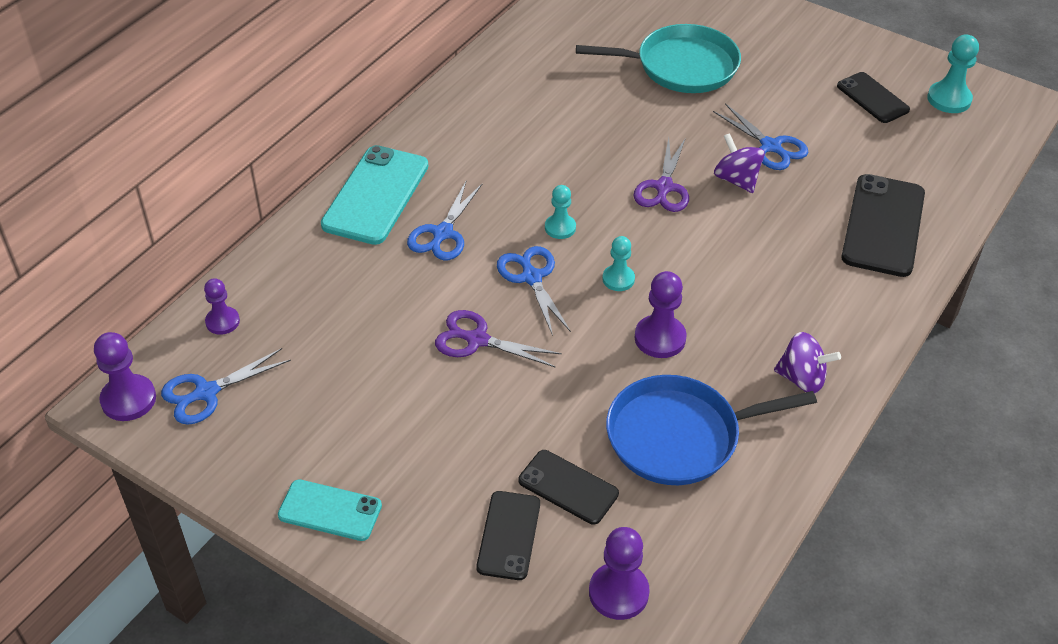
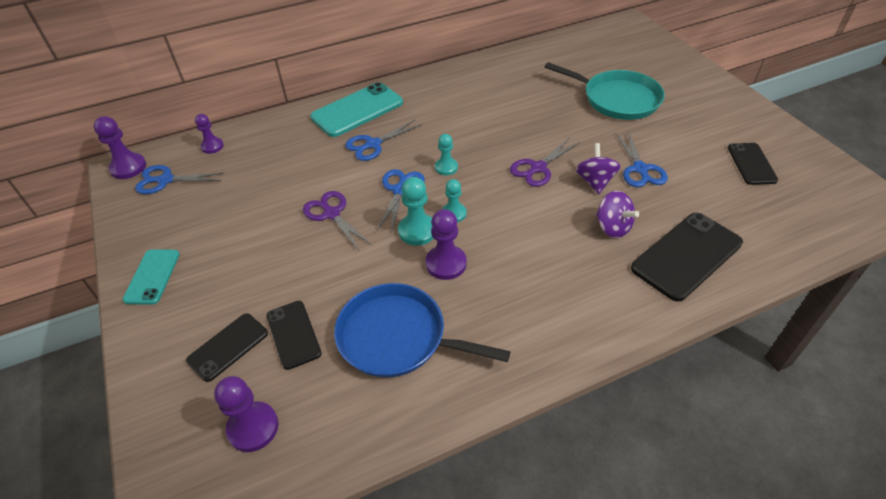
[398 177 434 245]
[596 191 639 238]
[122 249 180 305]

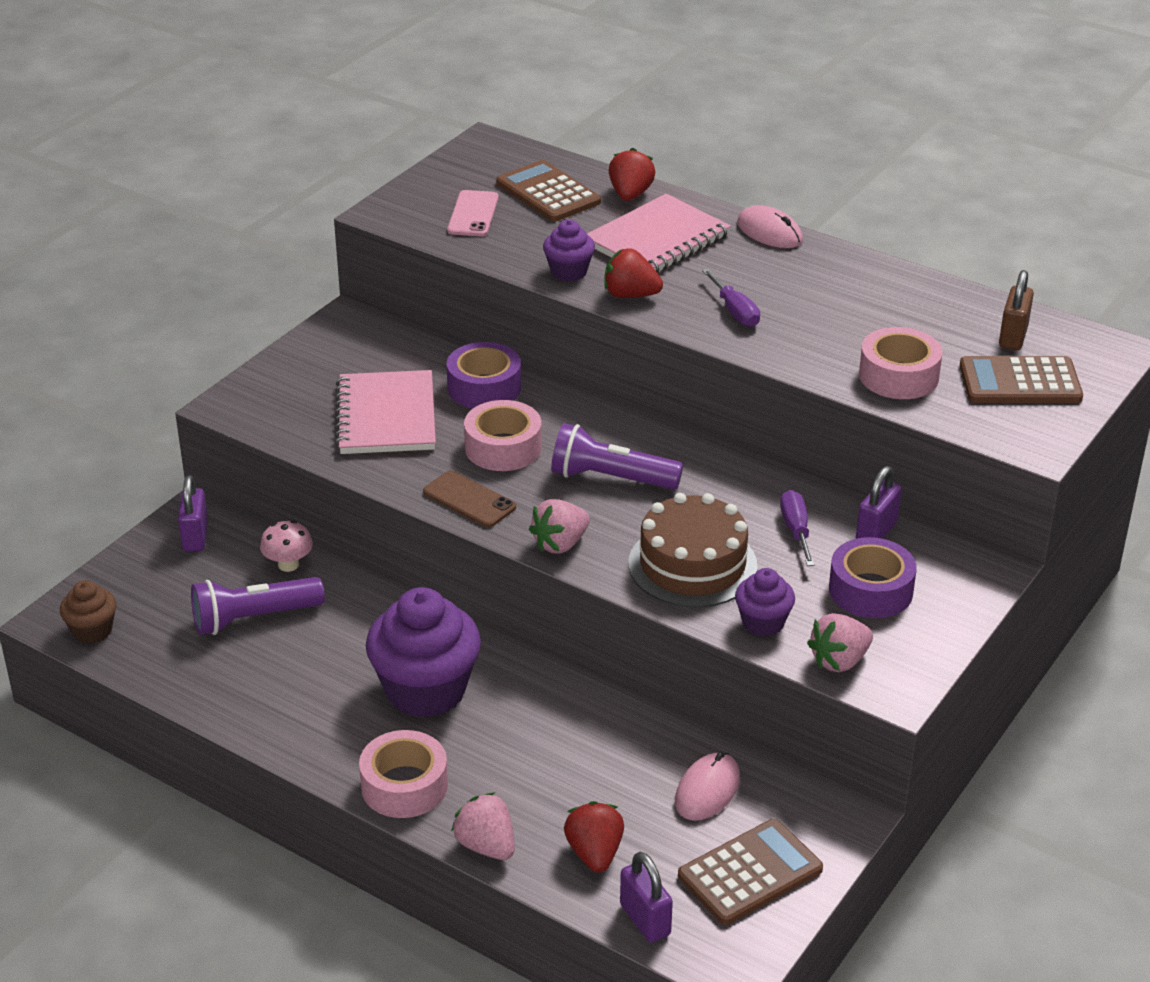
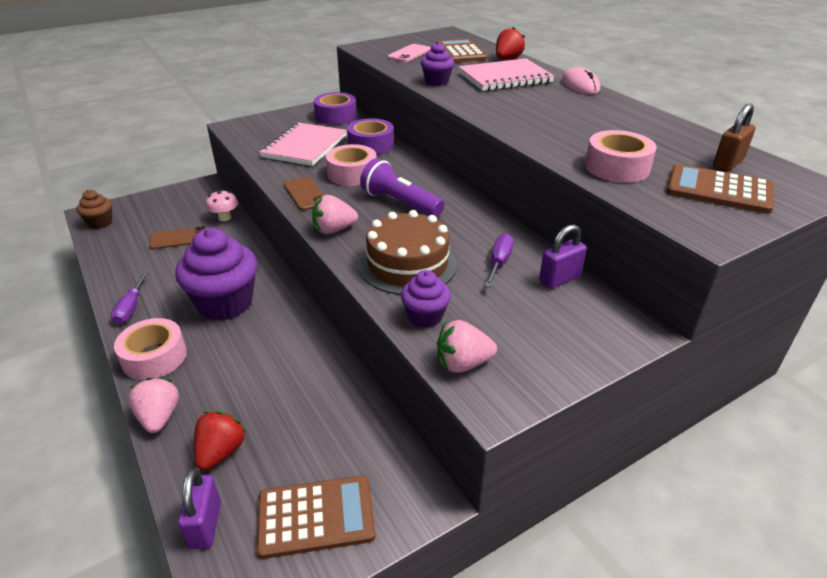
[604 248 663 298] (first image)
[111 272 149 324]
[178 475 208 552] (first image)
[314 92 357 125]
[149 226 208 250]
[675 752 740 821] (first image)

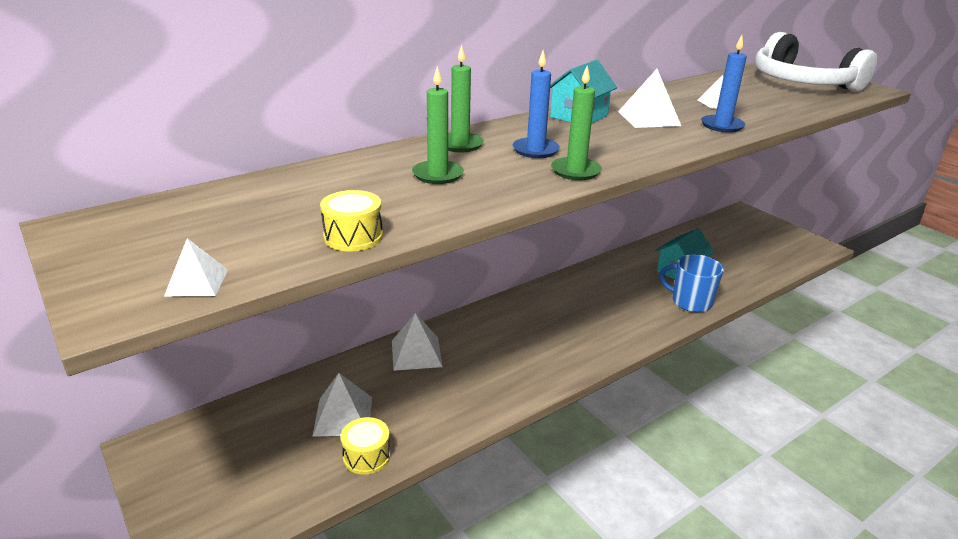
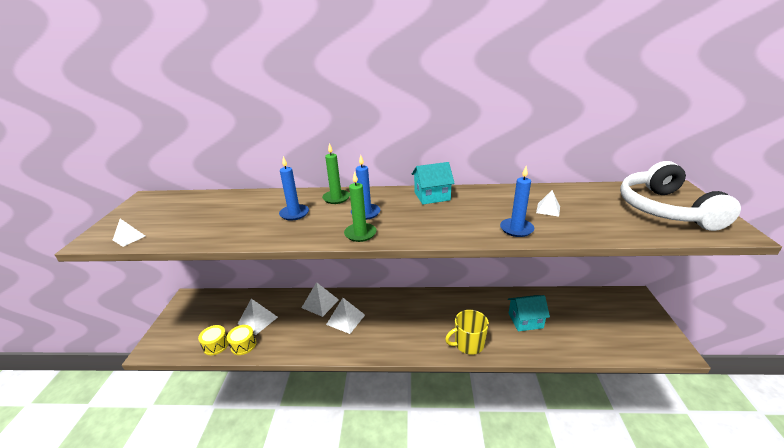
[279 156 309 221]
[326 298 365 334]
[198 325 229 355]
[659 254 724 312] (first image)
[445 310 489 355]

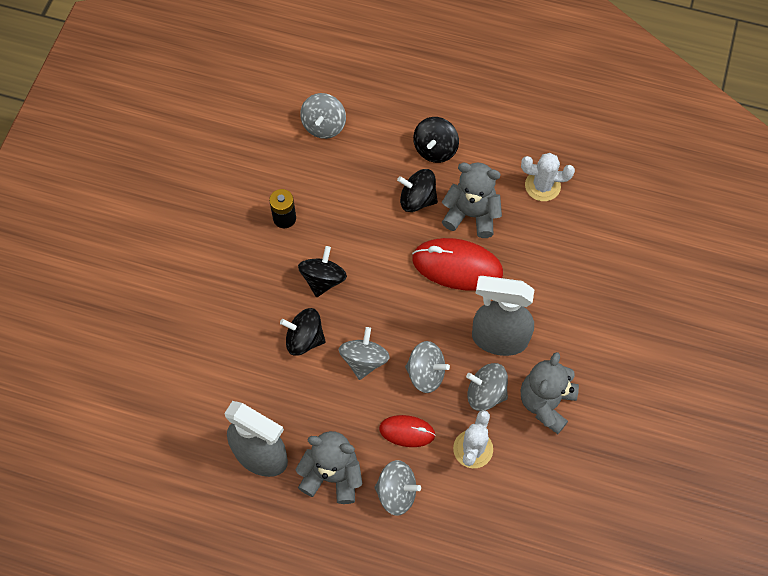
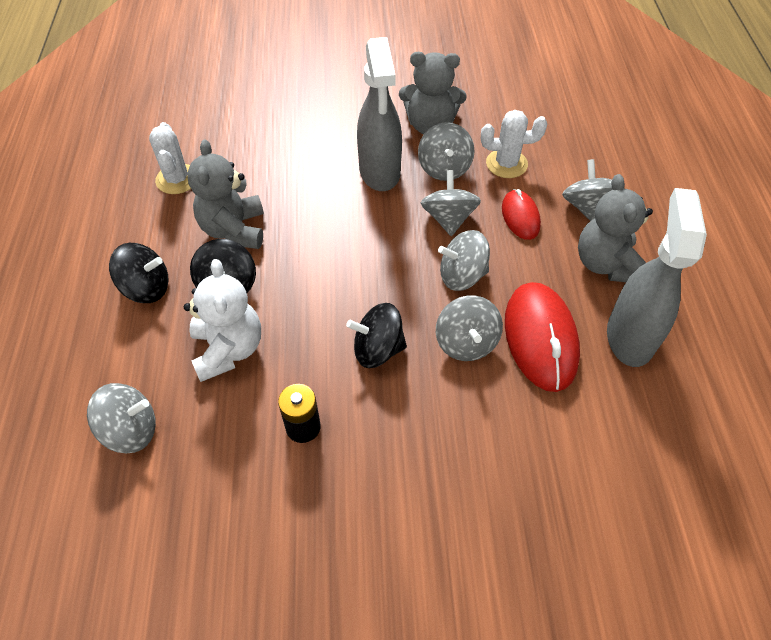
[505 282 580 392]
[436 295 503 361]
[184 259 261 382]

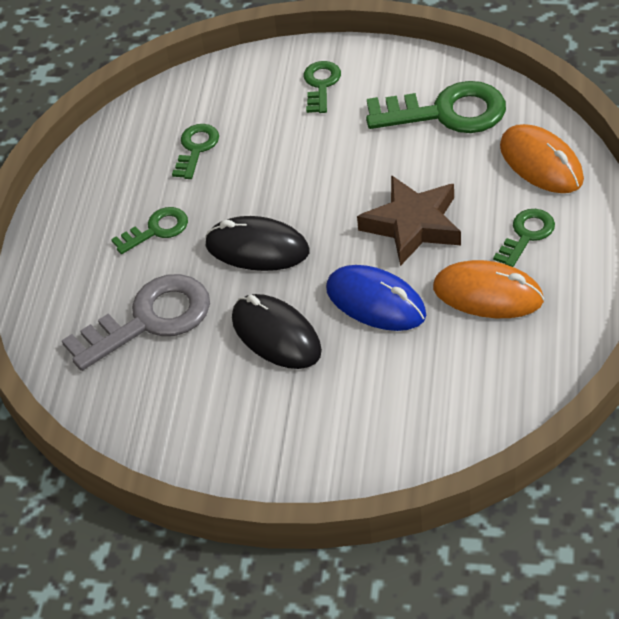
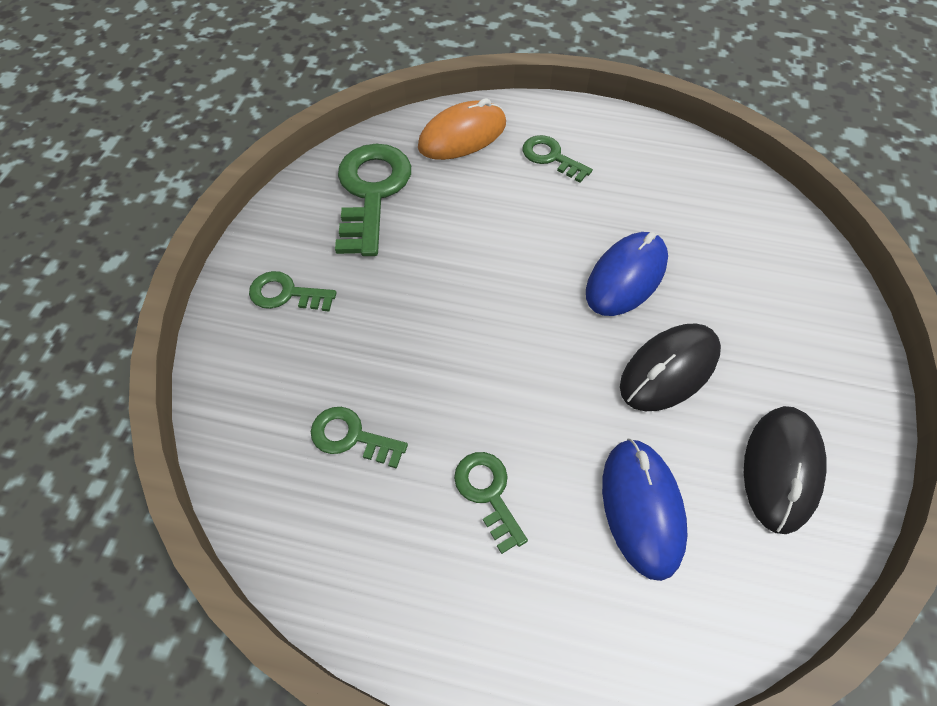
[357 175 461 266] (first image)
[744 406 827 534]
[433 260 544 318] (first image)
[602 439 688 581]

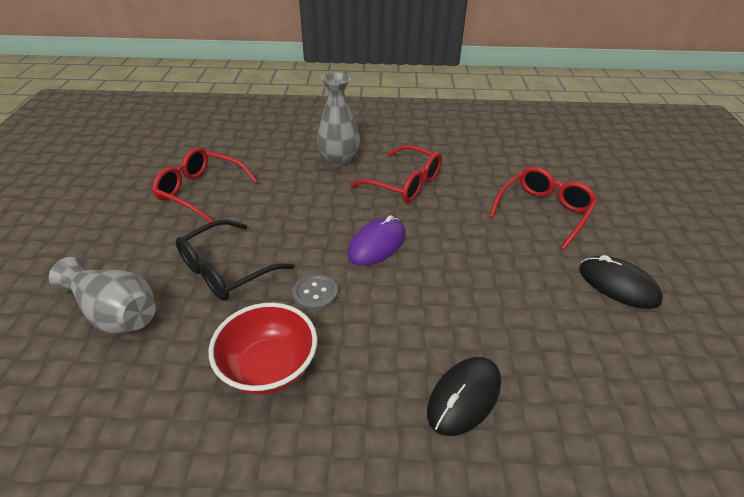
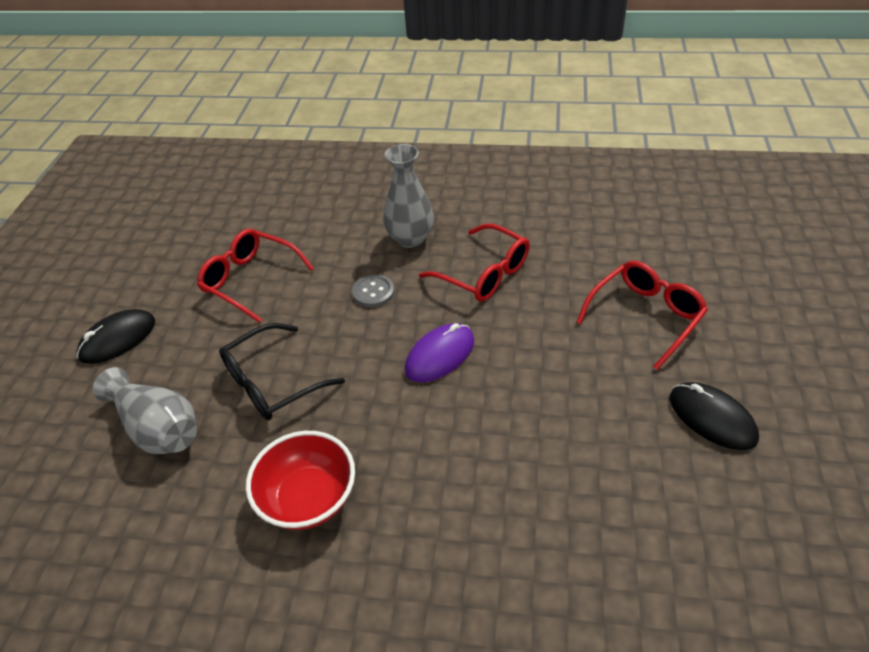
[352 274 394 307]
[76 309 155 364]

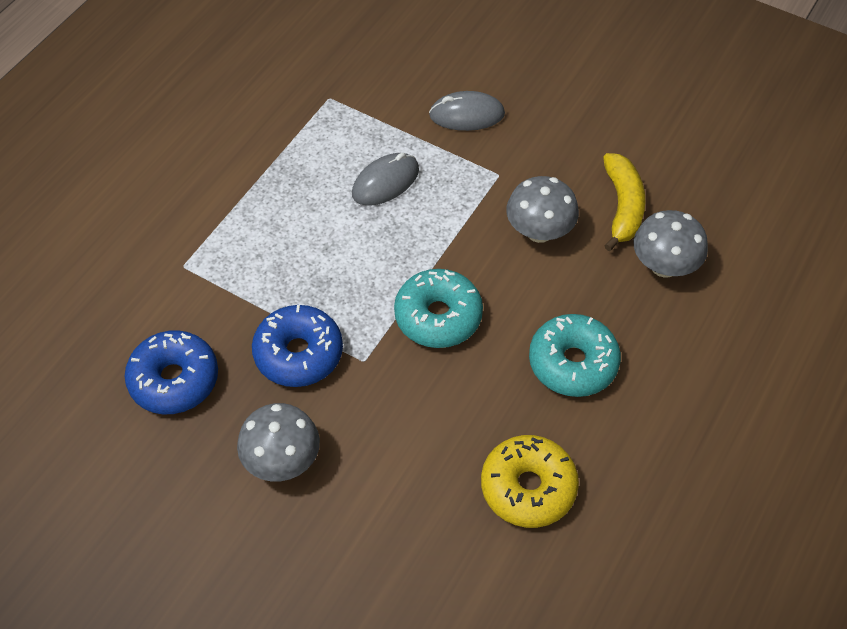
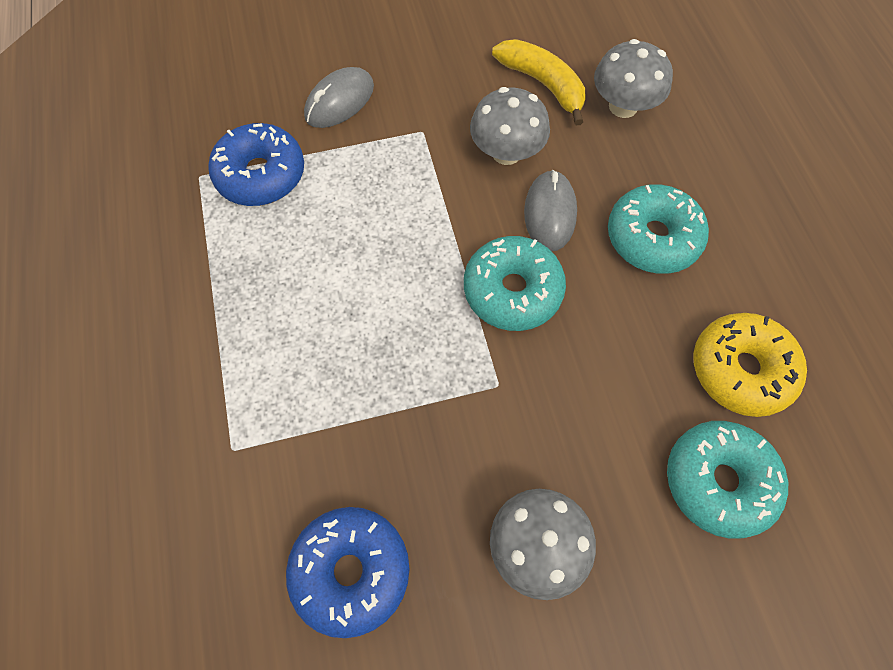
[524 170 577 251]
[208 123 304 206]
[667 421 788 538]

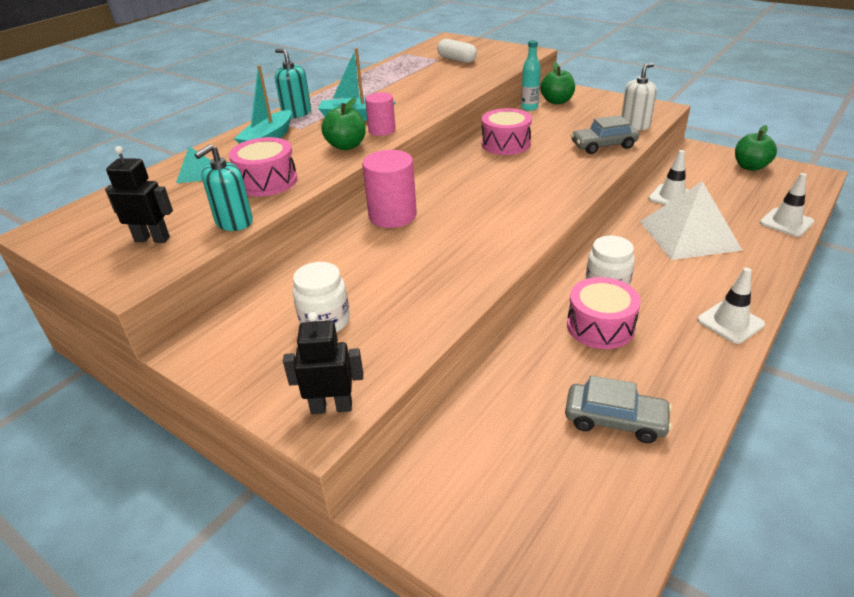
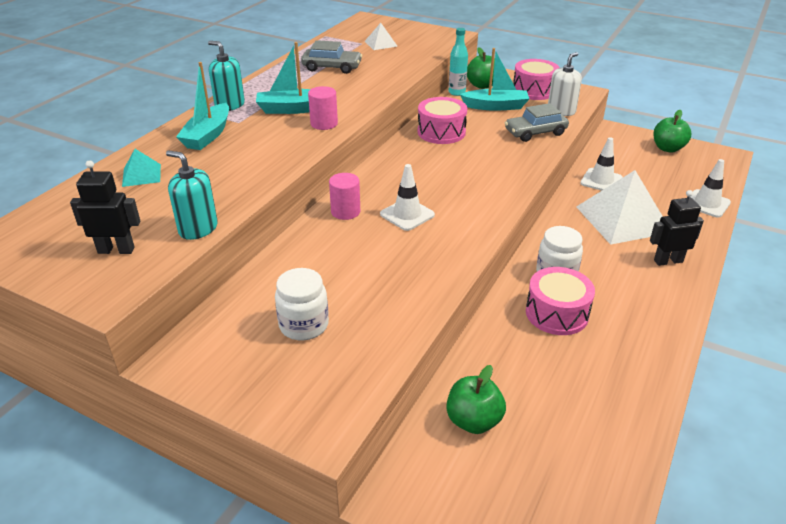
[364 23 398 50]
[446 365 506 434]
[513 59 560 100]
[166 150 218 240]
[329 173 360 220]
[380 164 435 231]
[650 190 704 266]
[301 40 362 74]
[460 48 529 111]

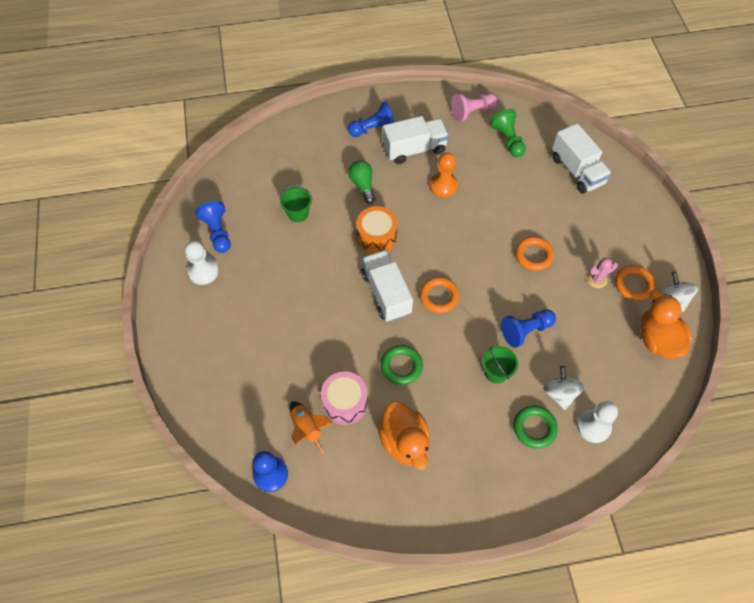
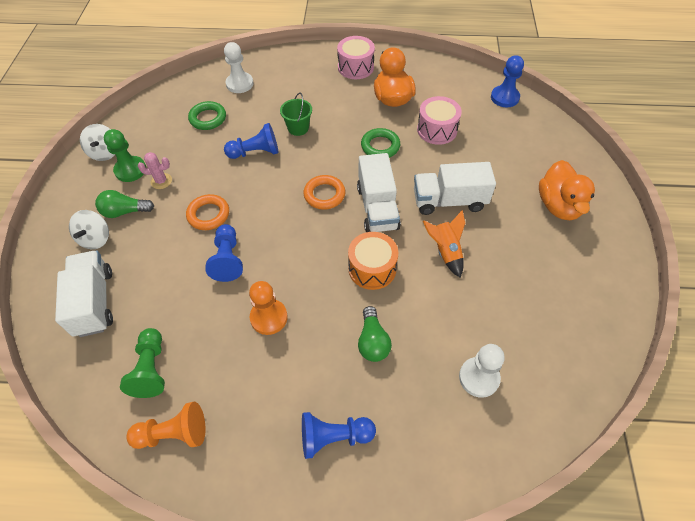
[126 402 205 449]
[414 162 496 215]
[279 184 312 222] (first image)
[205 224 243 282]
[459 344 505 398]
[104 129 146 182]
[539 160 595 220]
[69 210 109 249]
[423 210 465 278]
[188 101 226 130]
[337 36 375 79]
[95 190 154 218]

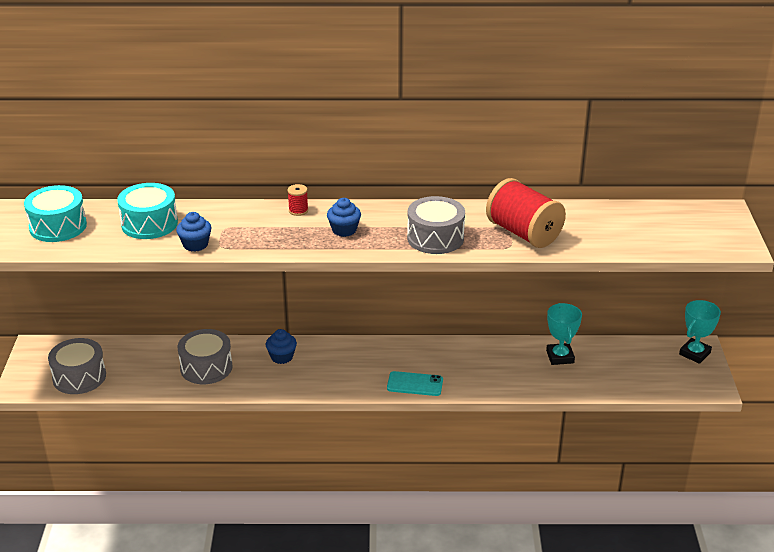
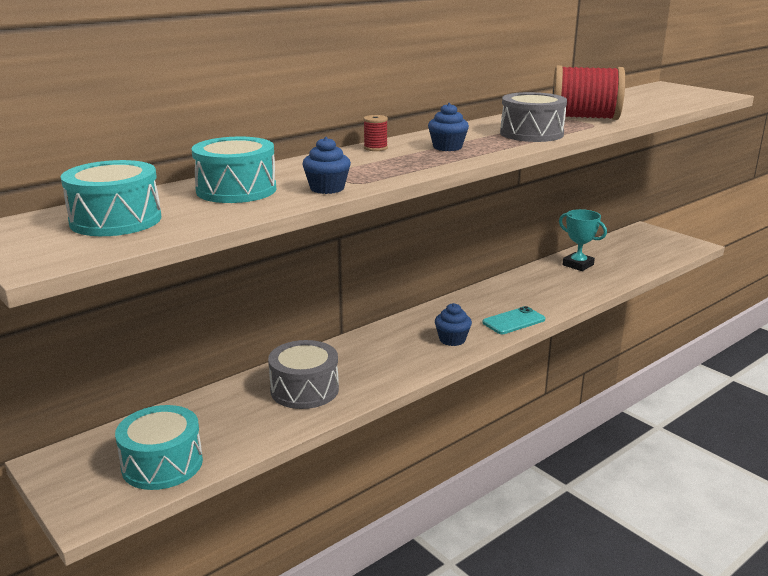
[679 300 721 364] (first image)
[435 303 472 346]
[115 405 203 490]

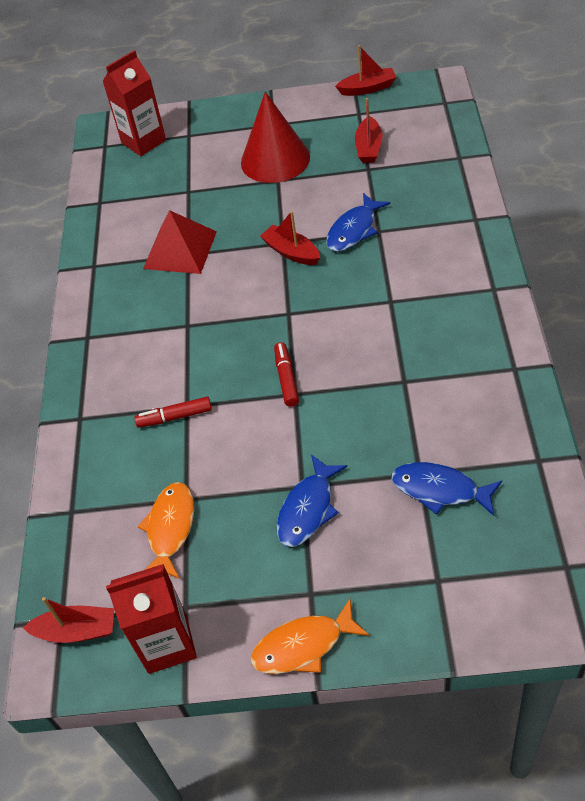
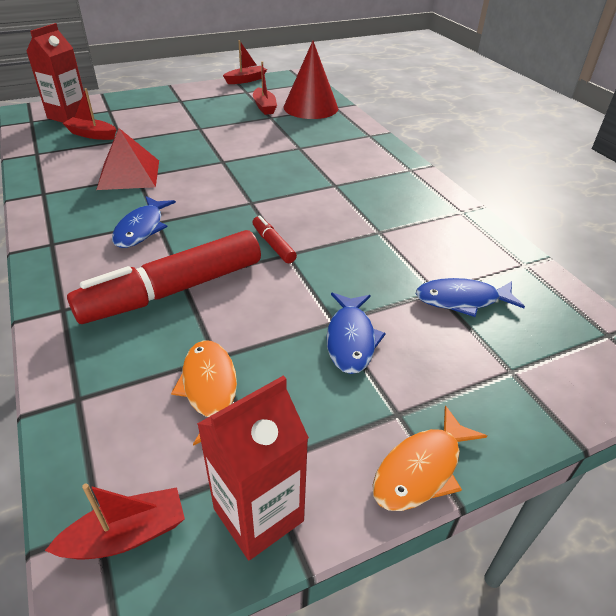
[284 41 338 119]
[112 196 176 248]
[62 88 116 140]
[67 230 261 324]

